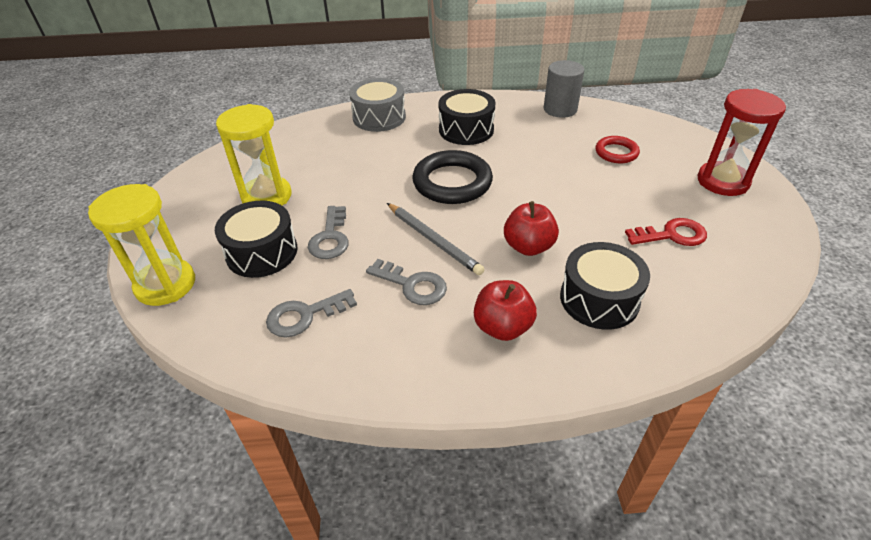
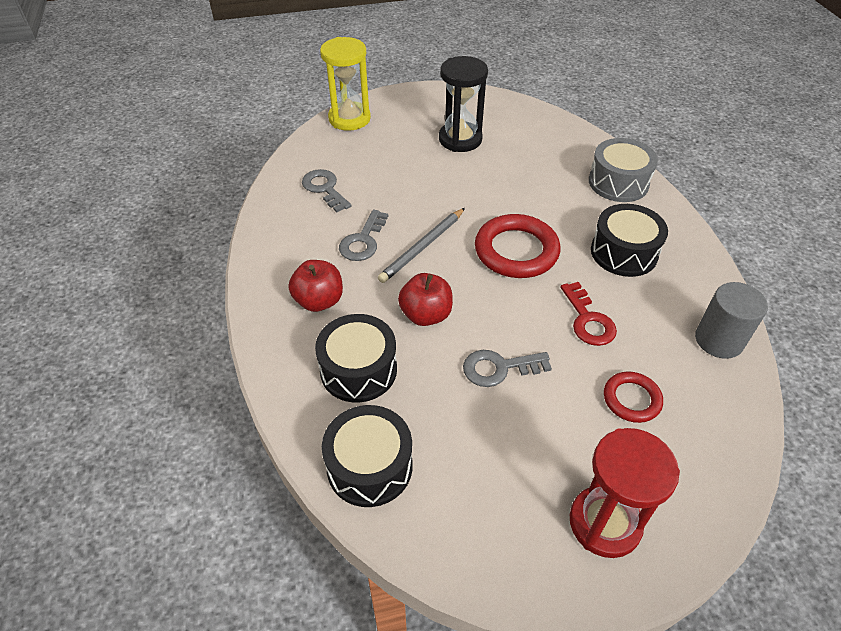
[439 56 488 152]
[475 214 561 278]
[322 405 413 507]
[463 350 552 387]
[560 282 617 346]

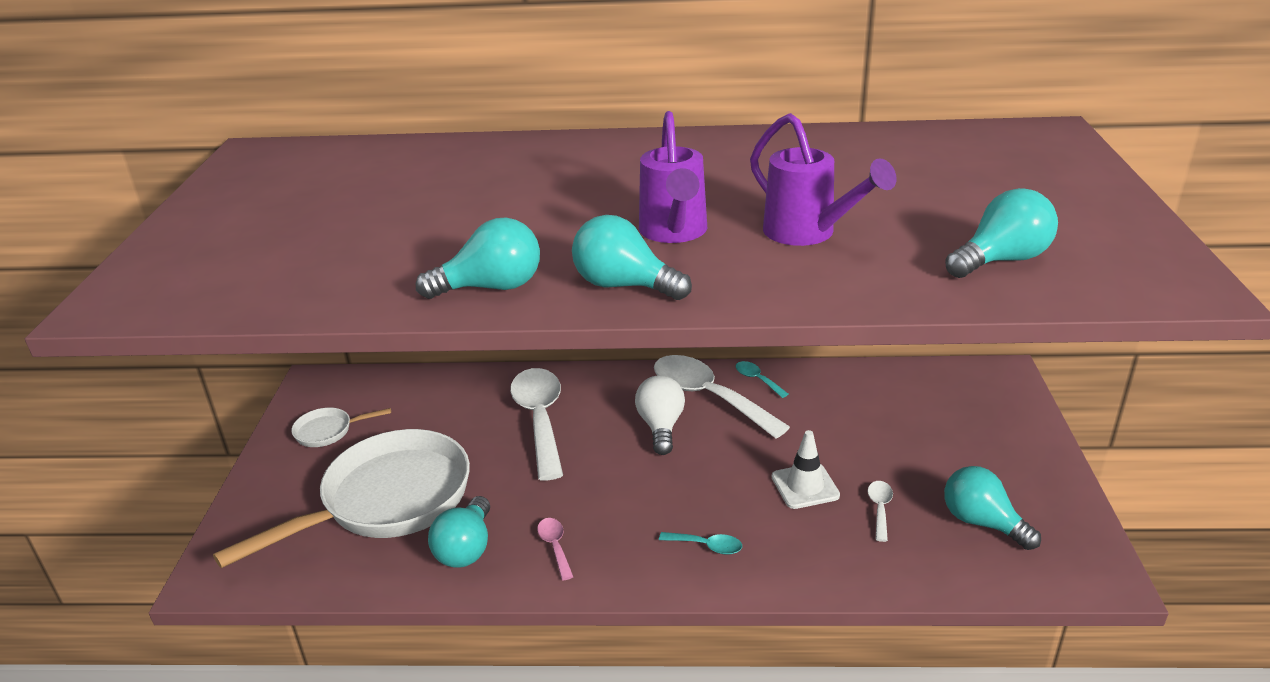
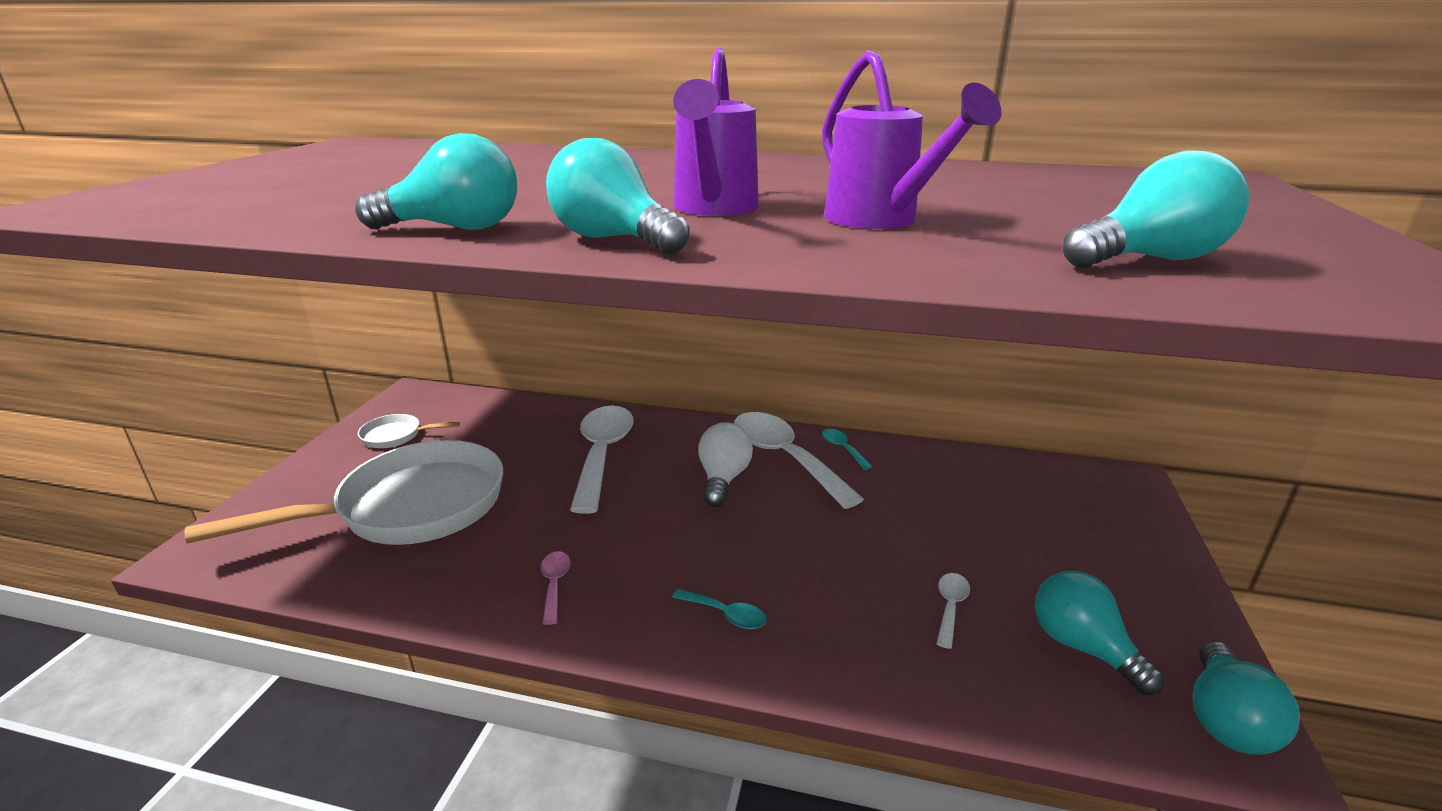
[772 430 840 509] (first image)
[1193 641 1300 755]

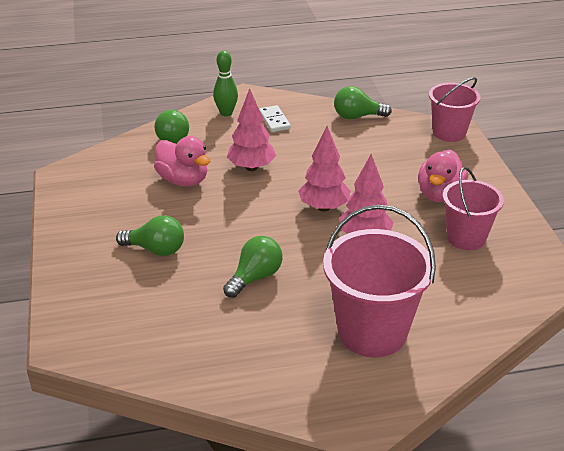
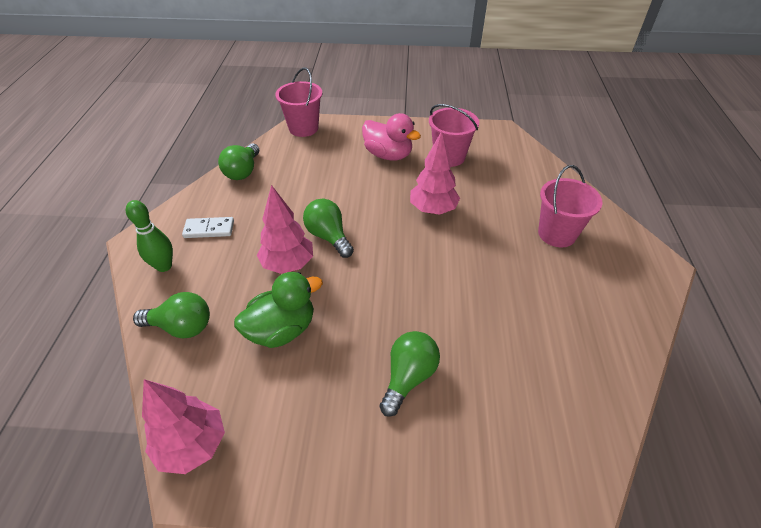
[142 379 225 474]
[234 272 323 348]
[538 165 603 247]
[303 199 354 258]

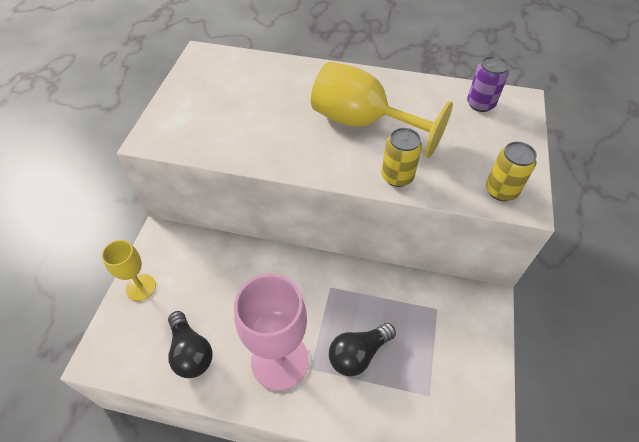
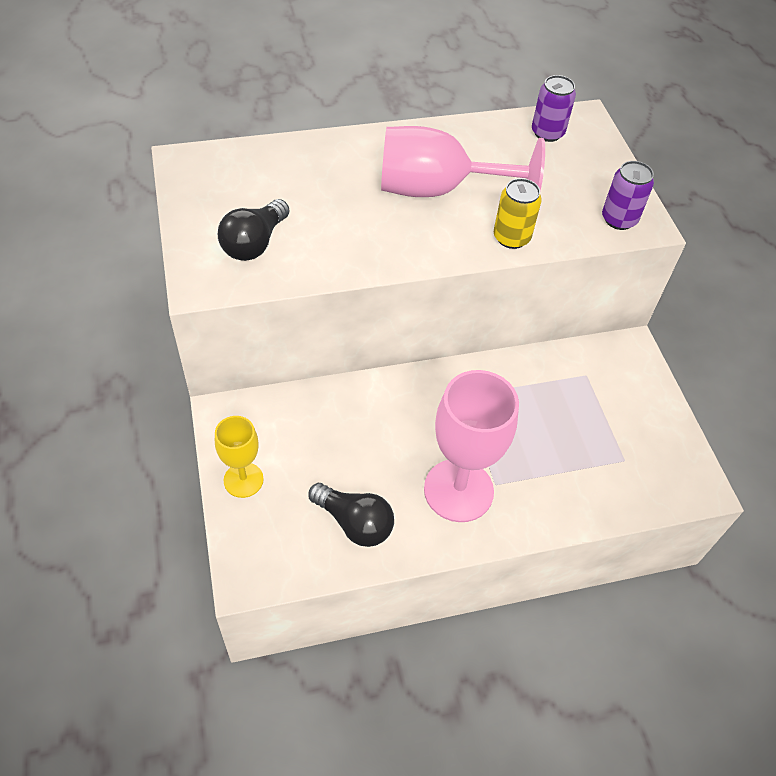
[381 126 545 197]
[602 161 654 230]
[218 199 290 261]

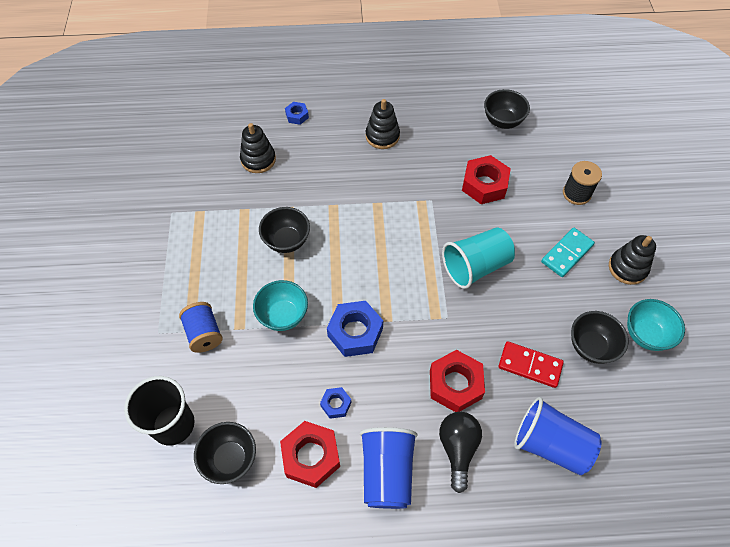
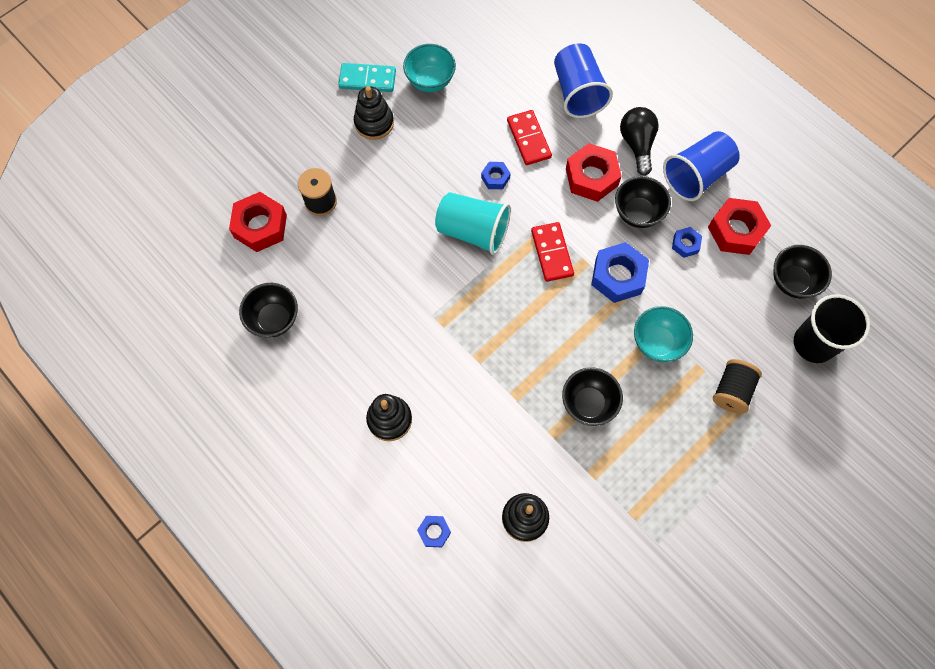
[229 192 287 252]
[338 63 396 92]
[713 359 762 414]
[615 176 671 228]
[620 107 659 176]
[481 162 511 189]
[531 222 574 282]

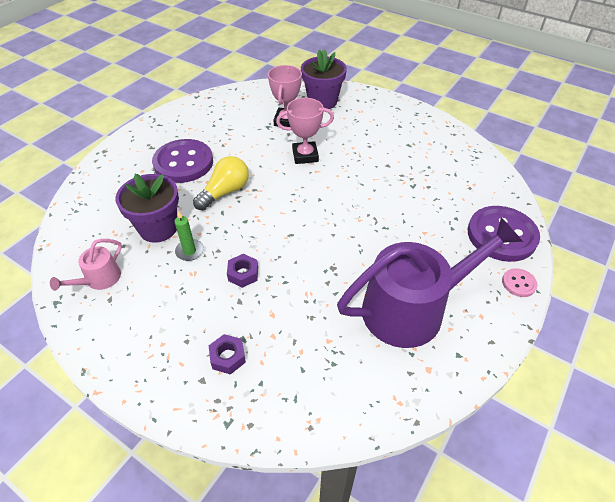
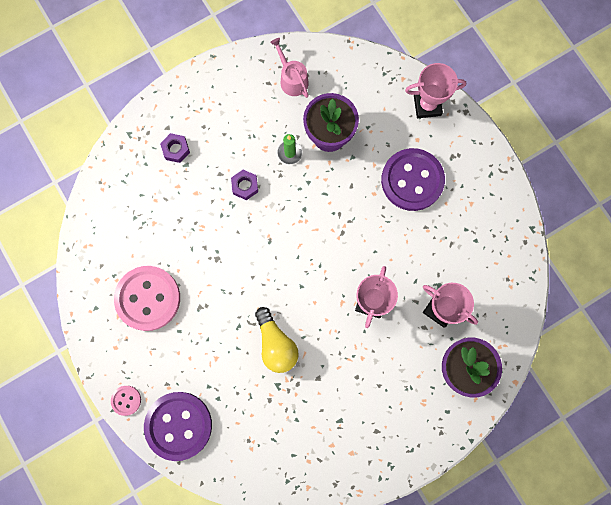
[255 307 299 373]
[114 266 180 331]
[405 63 466 118]

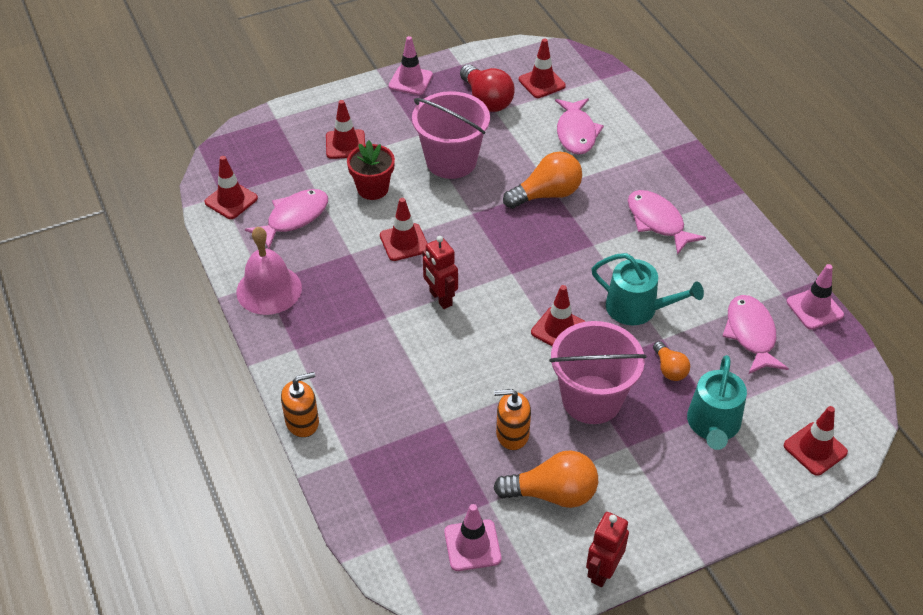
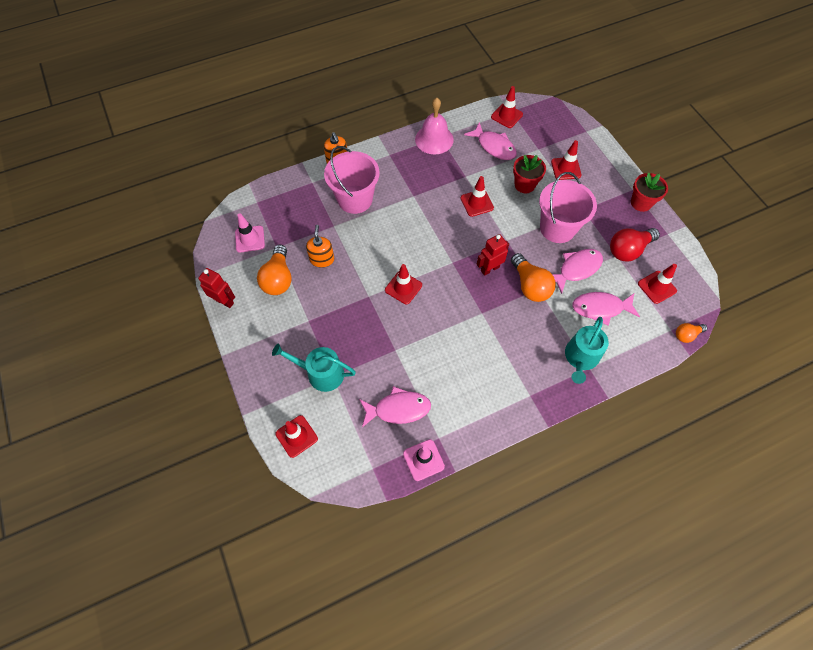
[631 172 668 212]
[552 249 603 294]
[477 234 509 276]
[565 317 609 384]
[324 146 380 214]
[676 323 707 343]

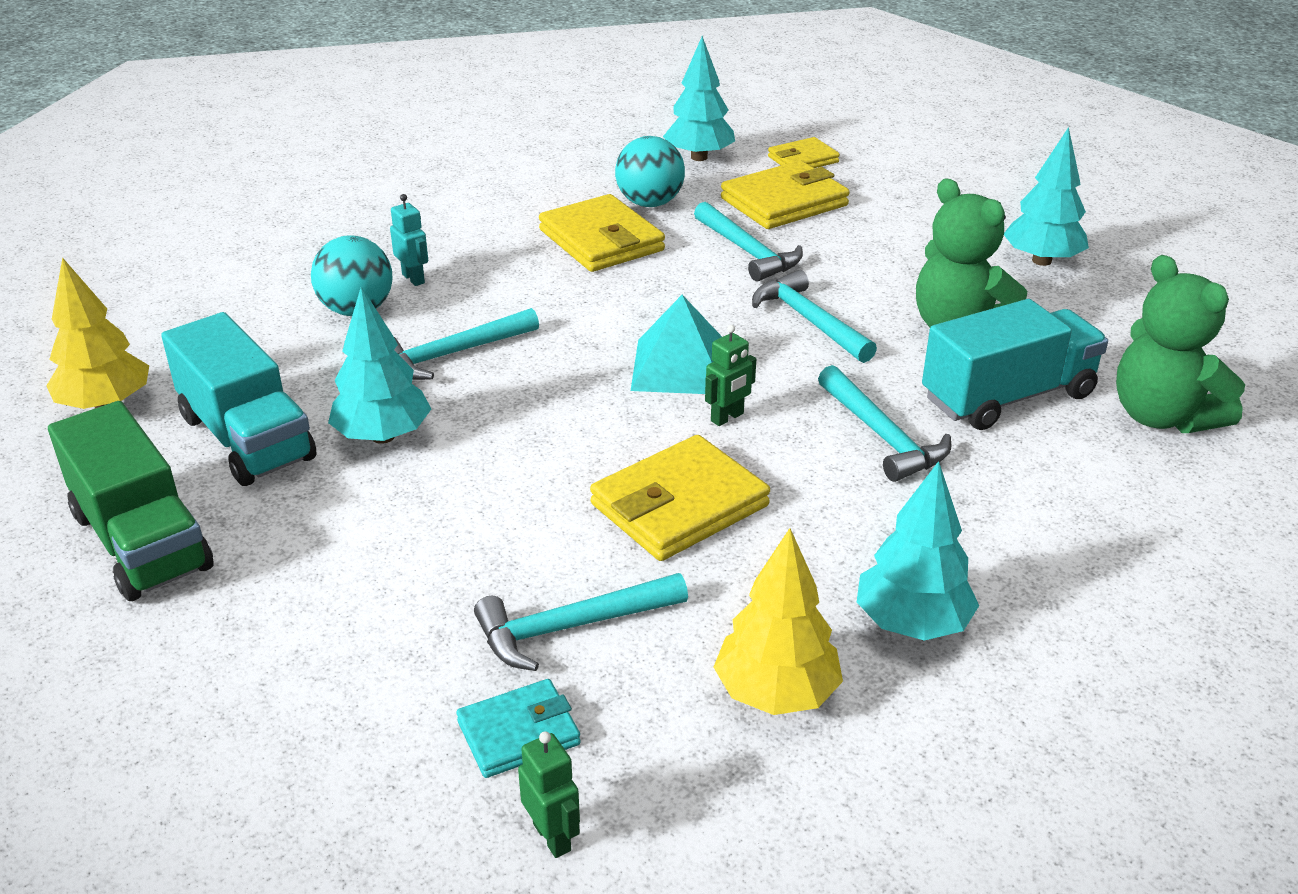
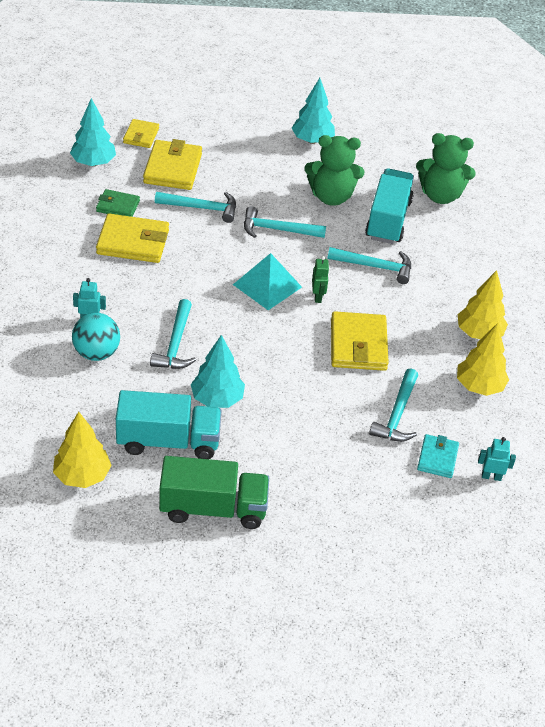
[96 189 140 217]
[457 270 508 339]
[478 437 516 481]

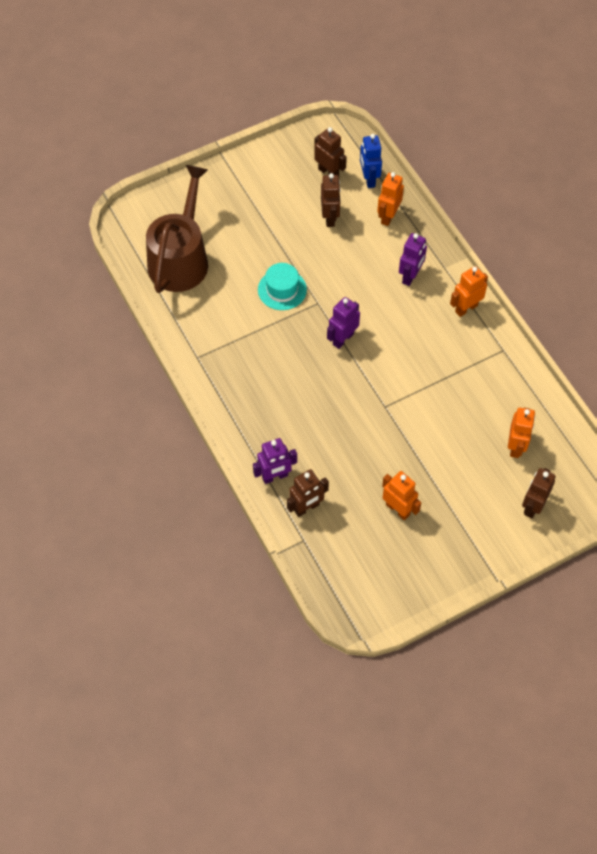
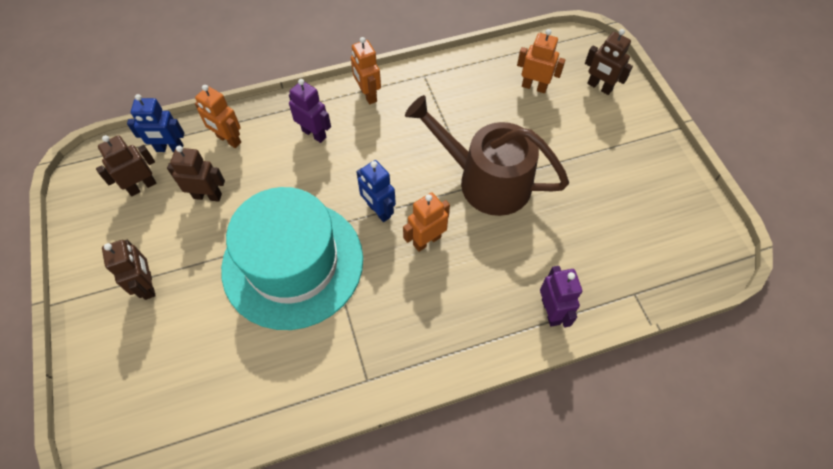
[405 95 569 216]
[221 187 363 330]
[356 160 396 222]
[102 240 156 300]
[403 192 450 252]

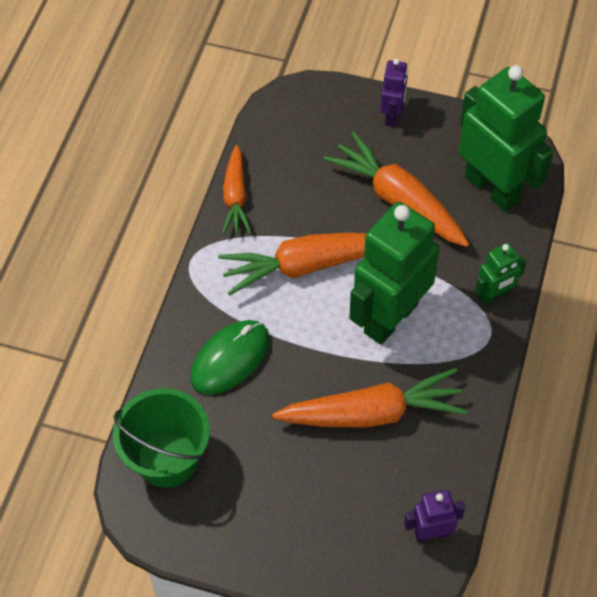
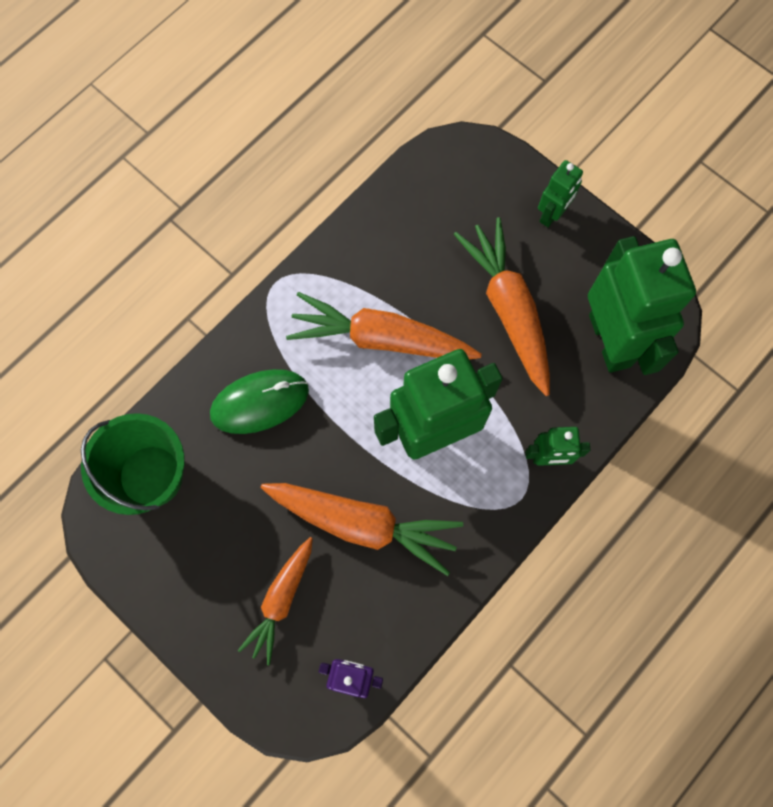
[538 160 583 227]
[238 537 313 665]

